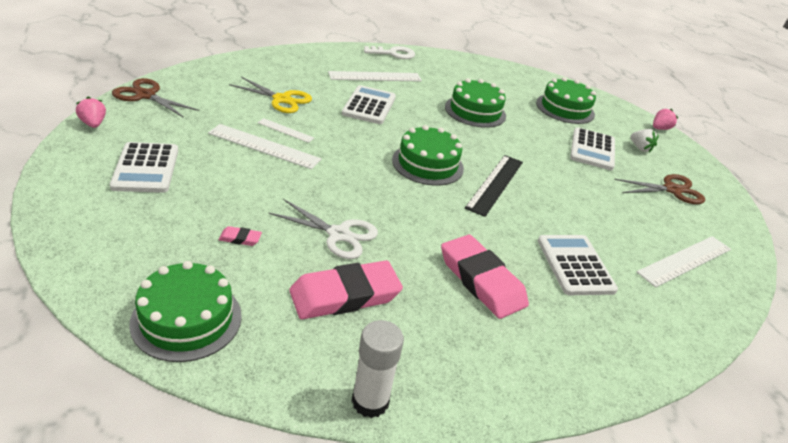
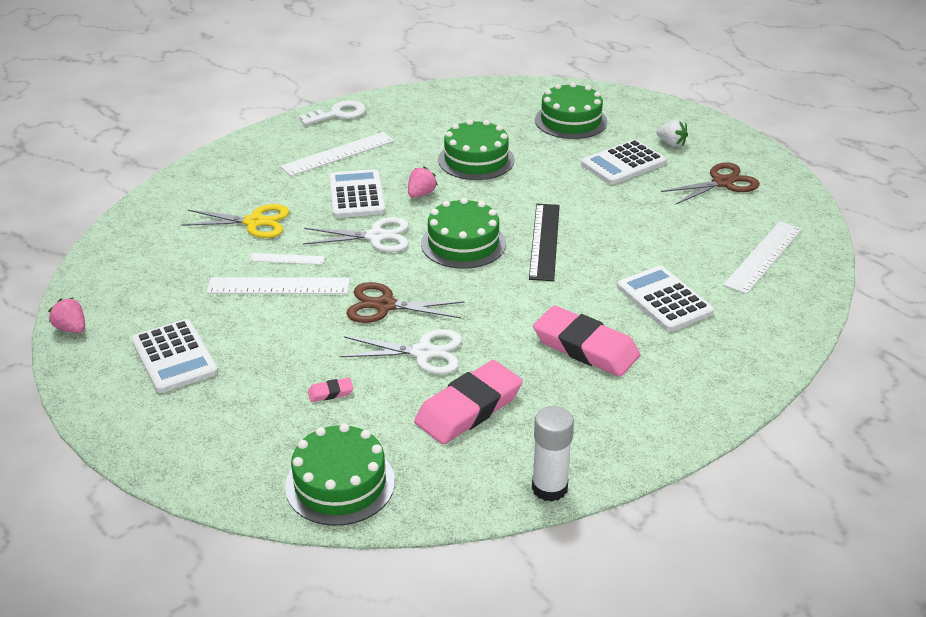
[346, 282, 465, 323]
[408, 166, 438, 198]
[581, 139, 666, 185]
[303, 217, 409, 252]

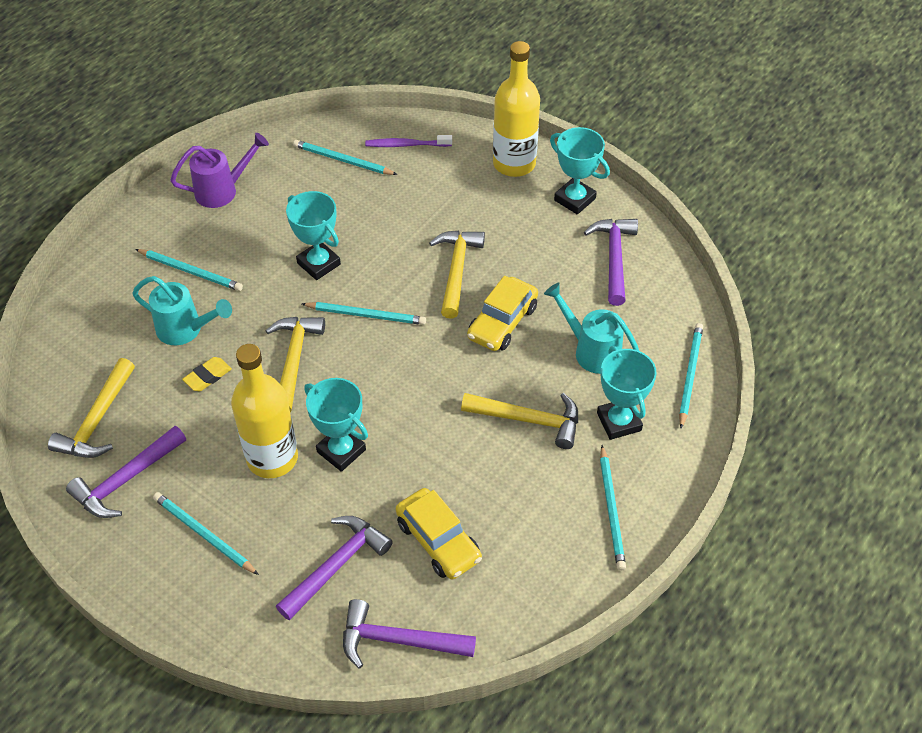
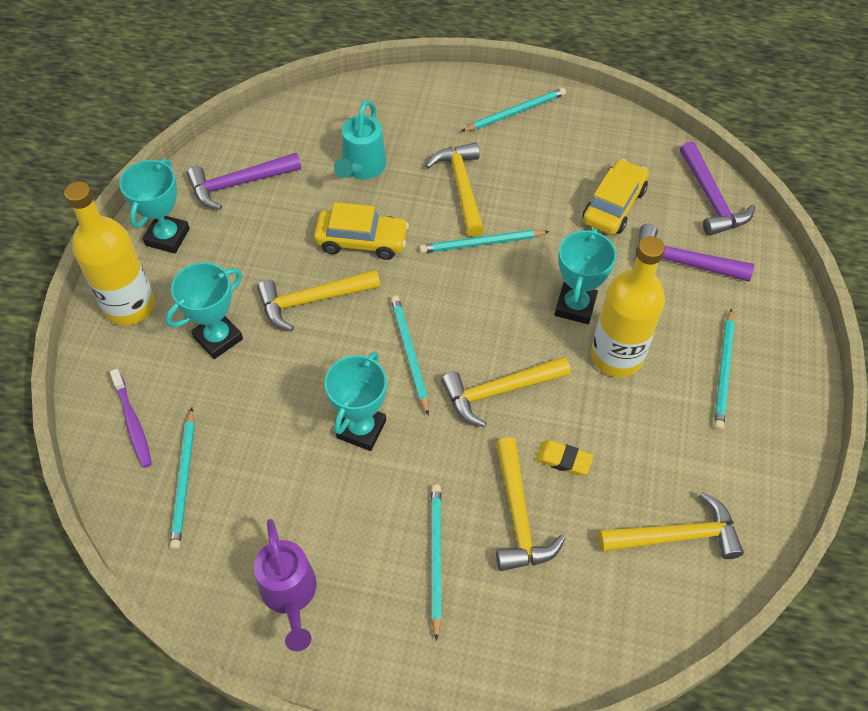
[254, 519, 317, 651]
[496, 437, 565, 571]
[419, 230, 550, 253]
[166, 262, 243, 359]
[66, 426, 186, 518] (first image)

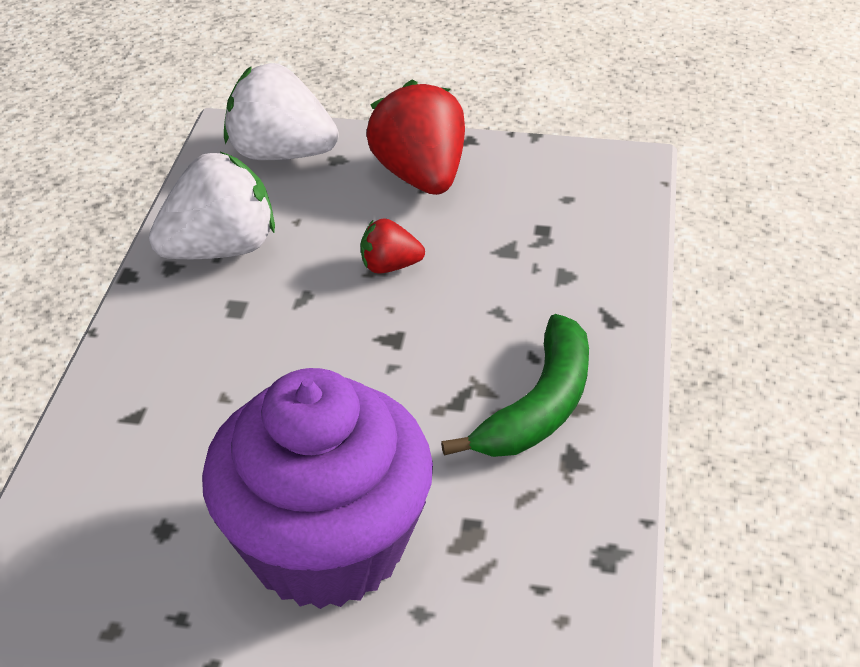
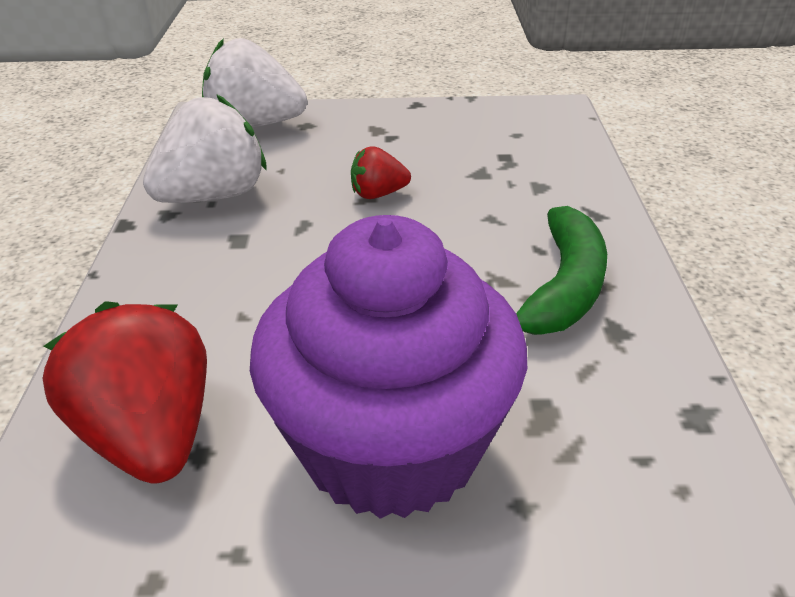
[43, 301, 207, 484]

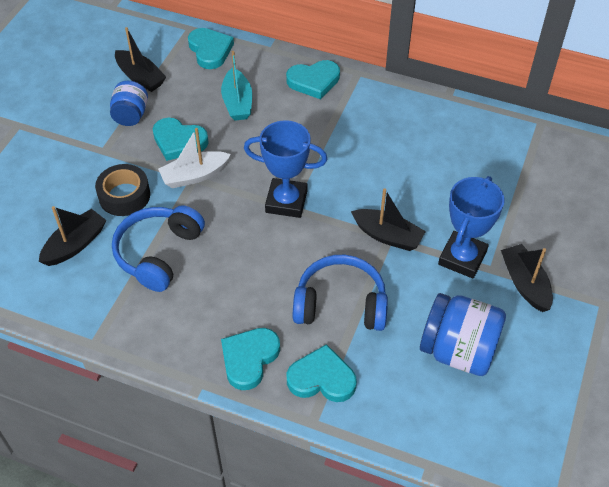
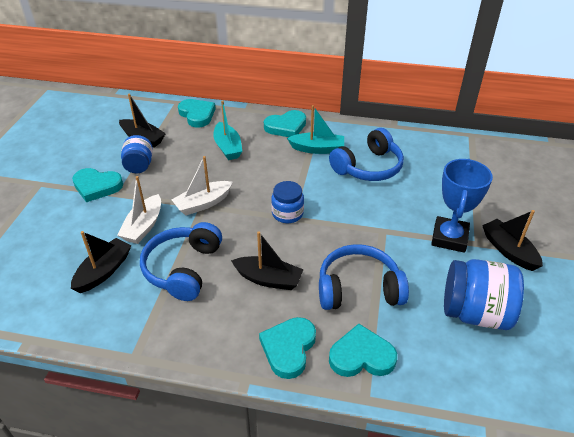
[72, 168, 123, 202]
[271, 181, 304, 223]
[117, 176, 161, 244]
[231, 231, 304, 290]
[287, 105, 344, 154]
[329, 128, 404, 181]

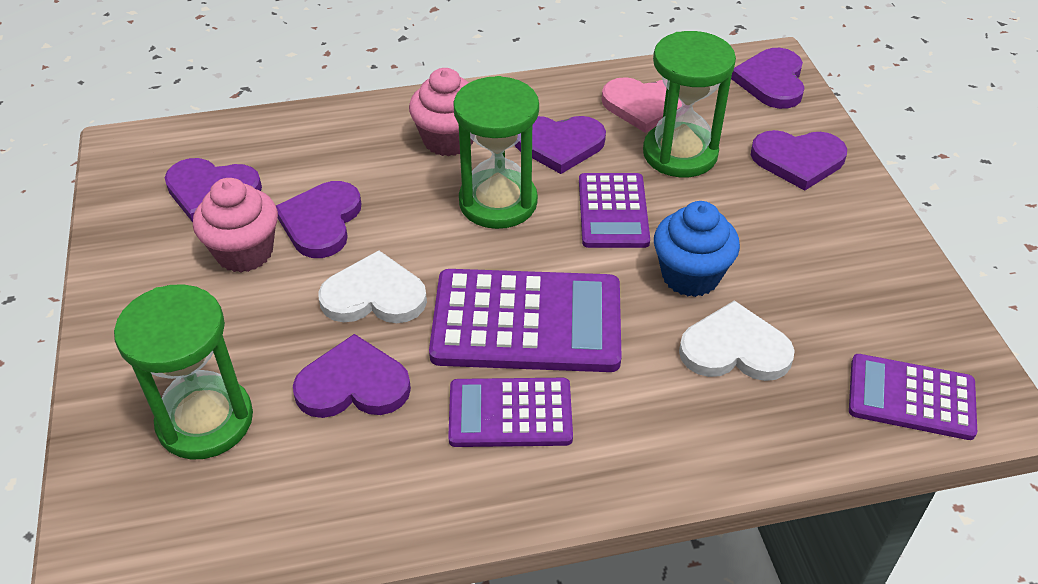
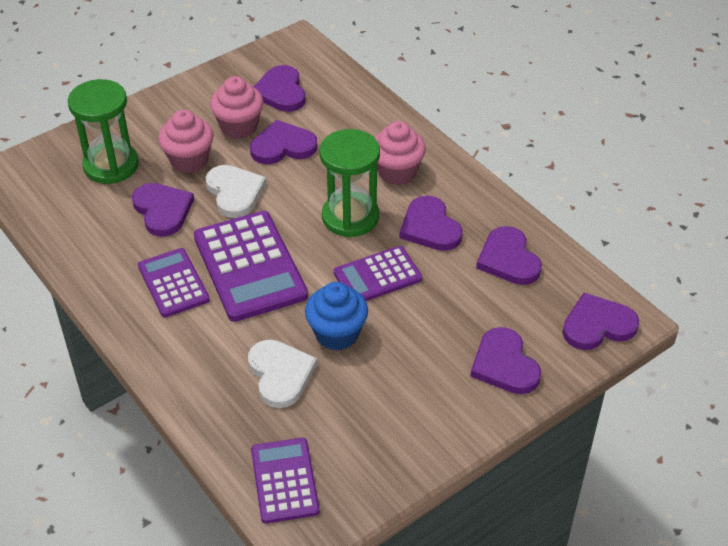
[643, 31, 736, 177] (first image)
[476, 226, 542, 285]
[158, 109, 214, 173]

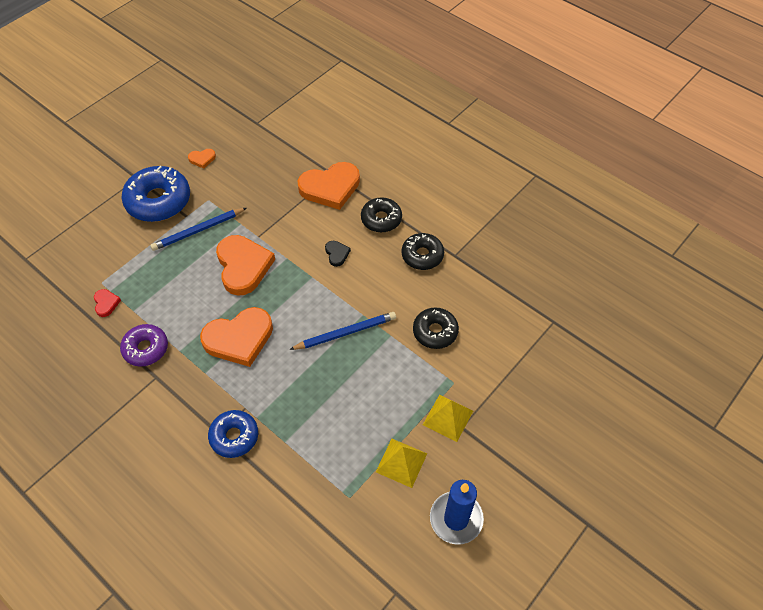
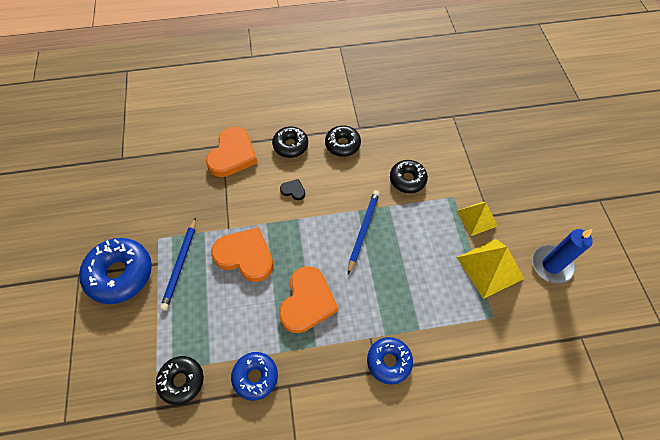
[188, 149, 216, 169] (first image)
[156, 356, 204, 405]
[231, 352, 278, 401]
[456, 239, 524, 299]

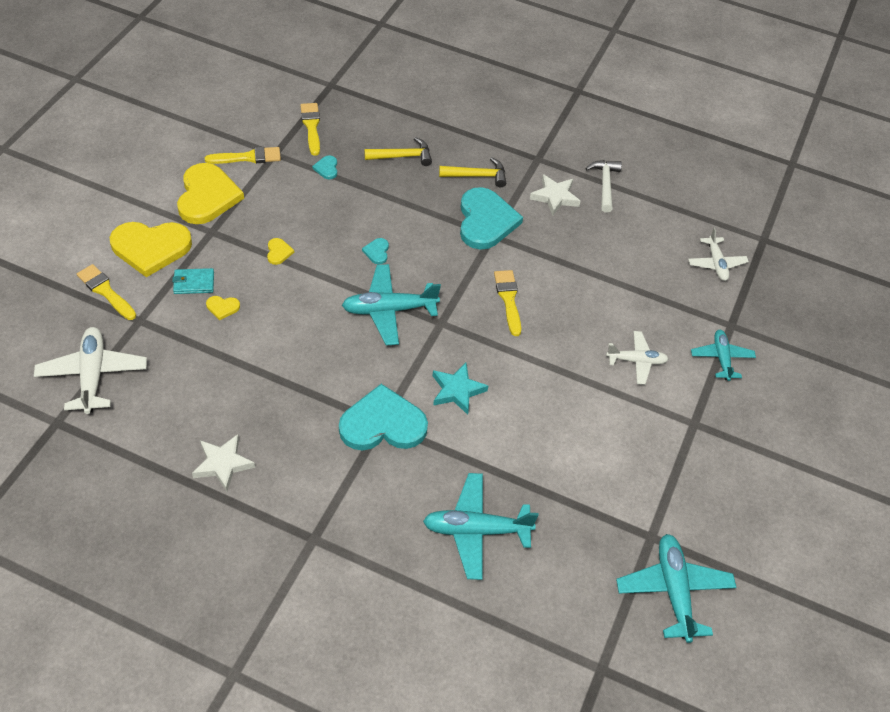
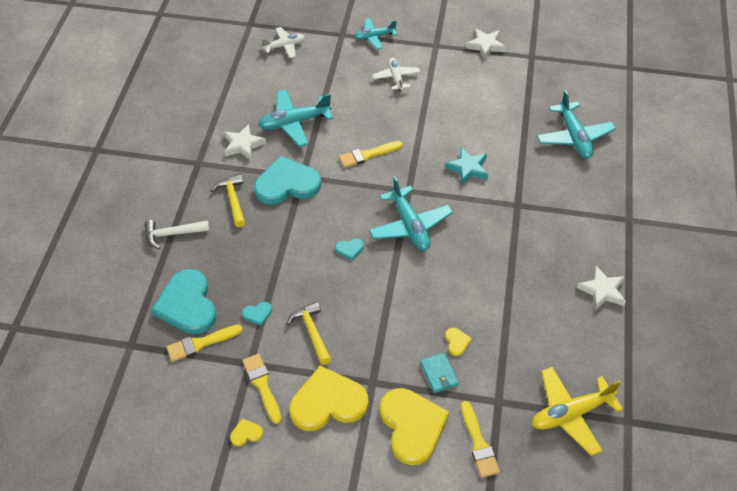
[287, 302, 331, 365]
[145, 220, 209, 249]
[230, 418, 263, 446]
[461, 401, 500, 478]
[532, 367, 623, 456]
[151, 269, 216, 334]
[258, 90, 333, 147]
[466, 28, 506, 60]

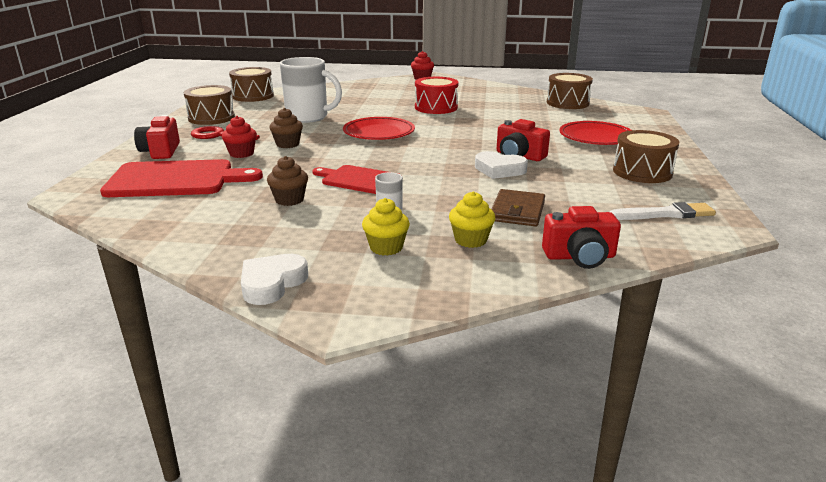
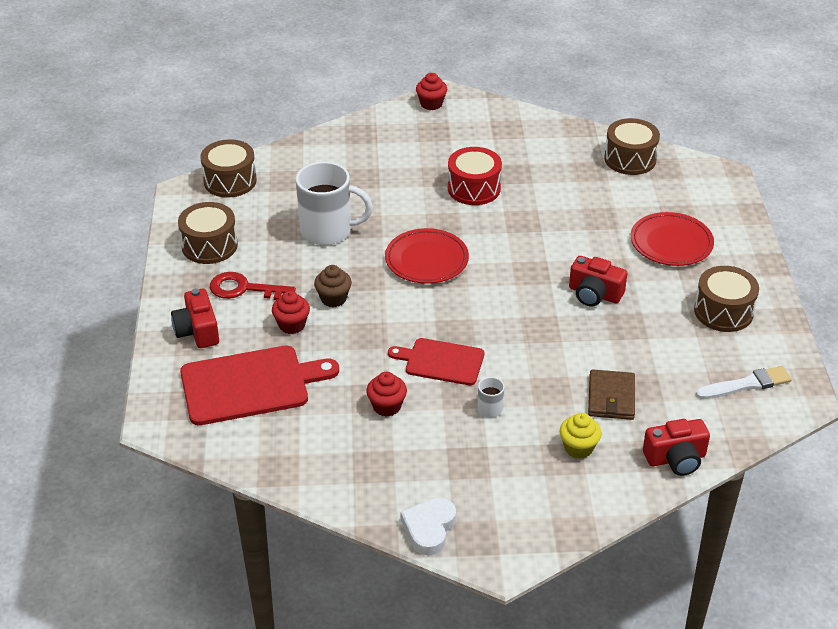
[475, 151, 528, 179] (first image)
[366, 372, 407, 417]
[362, 198, 410, 256] (first image)

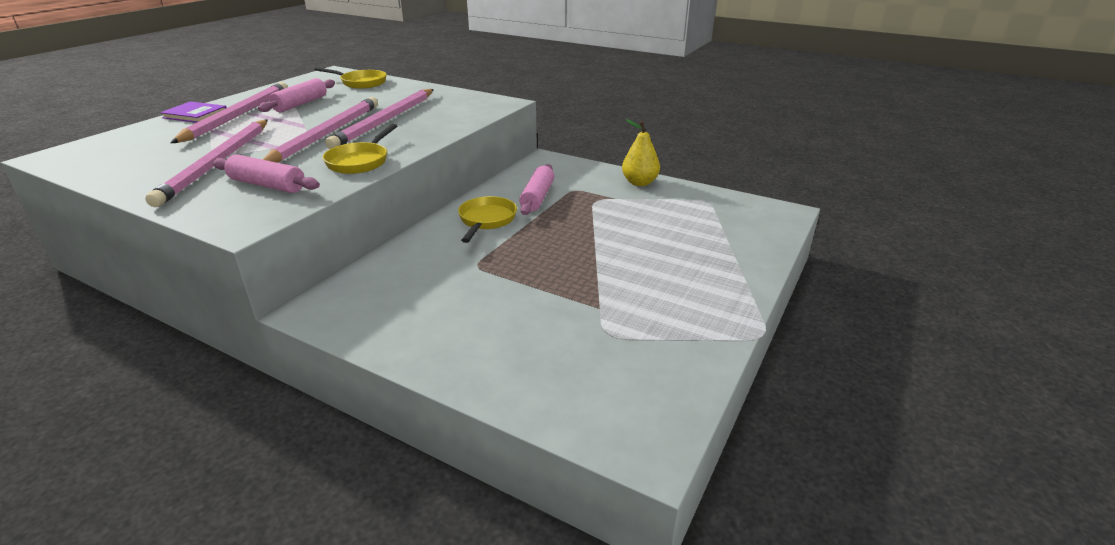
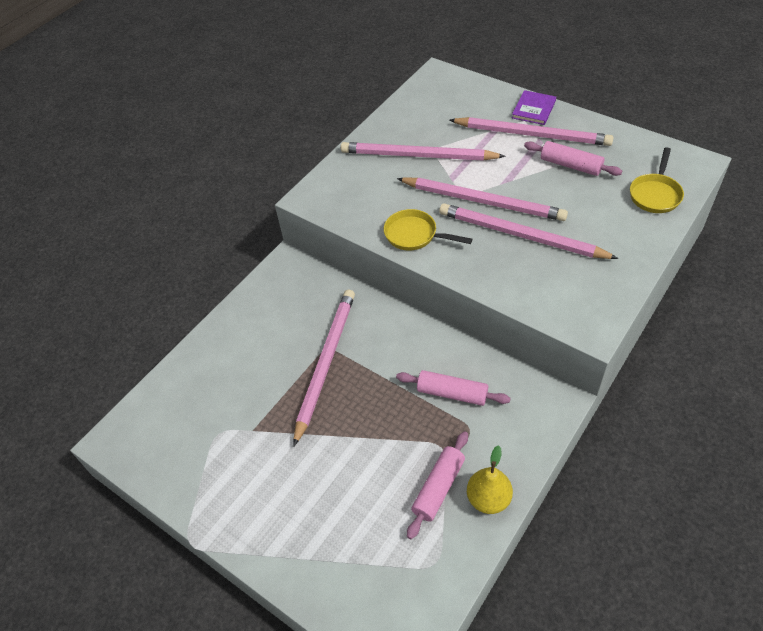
[407, 431, 468, 539]
[458, 196, 517, 243] (first image)
[293, 290, 355, 447]

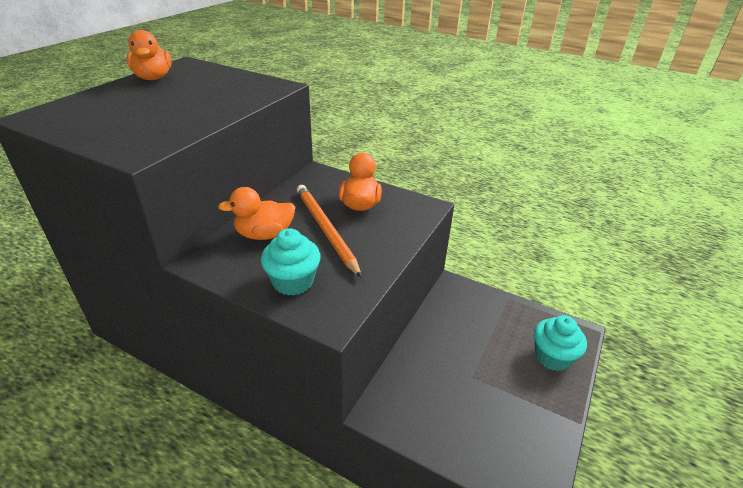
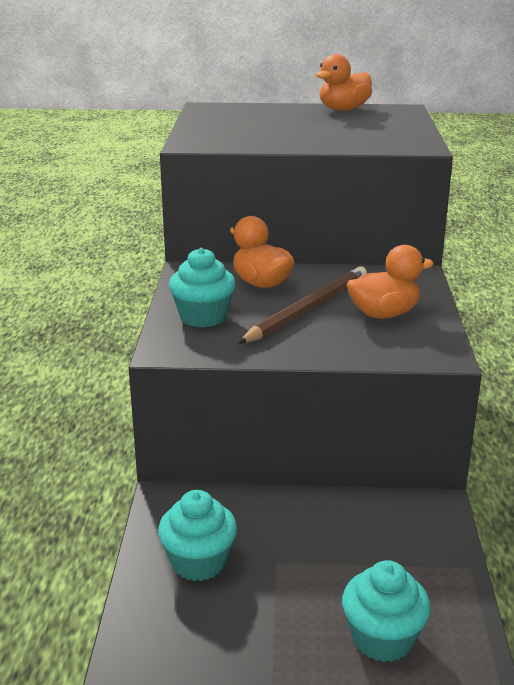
[238, 266, 367, 344]
[158, 490, 237, 581]

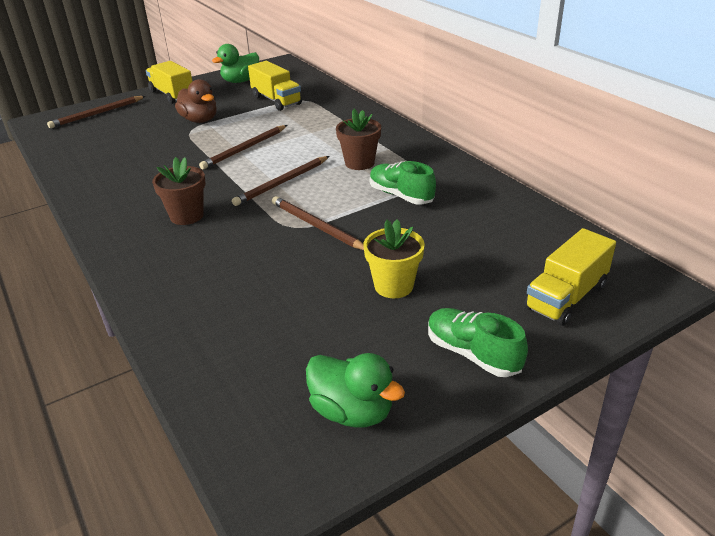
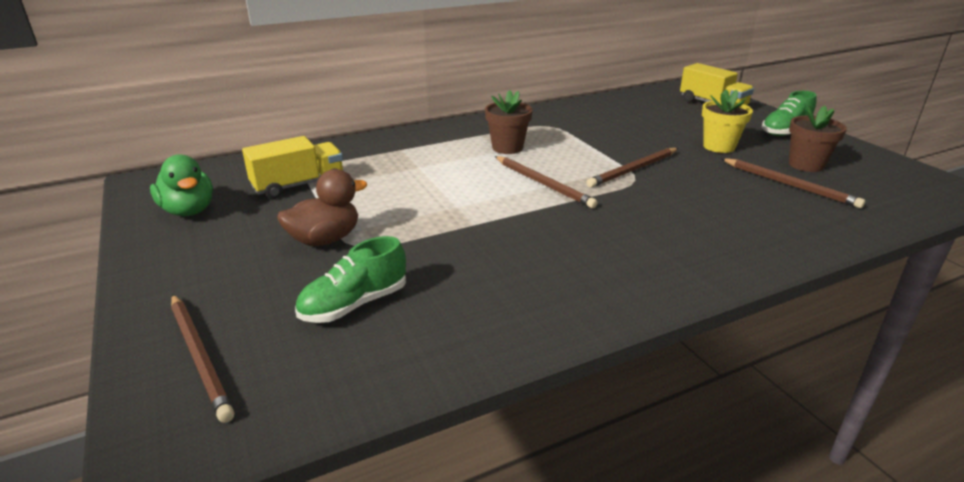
[146, 61, 193, 104] (first image)
[721, 158, 865, 208]
[789, 105, 847, 172]
[295, 236, 406, 323]
[306, 353, 405, 428] (first image)

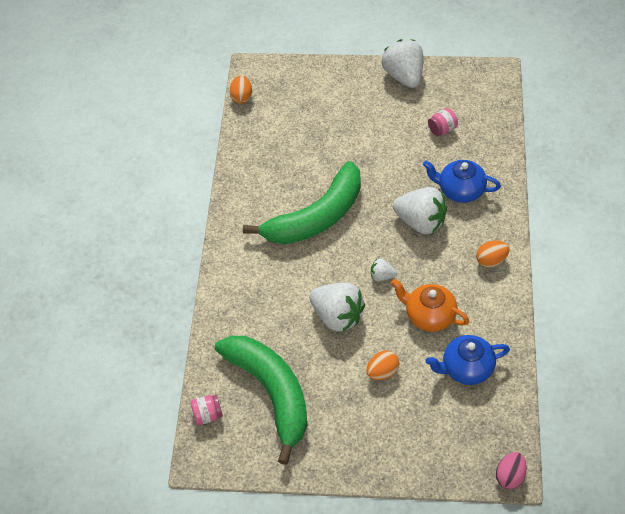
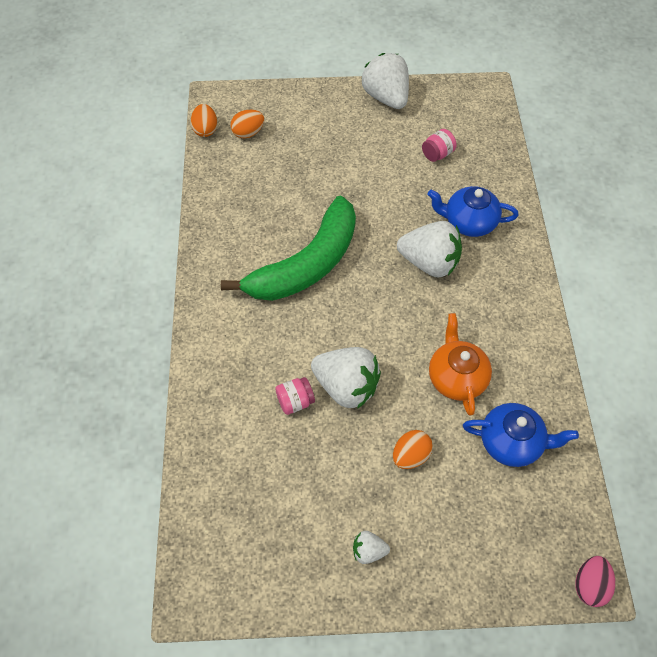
[231, 110, 264, 138]
[353, 531, 390, 564]
[429, 313, 492, 415]
[463, 403, 579, 467]
[215, 336, 307, 465] (first image)
[275, 377, 315, 415]

